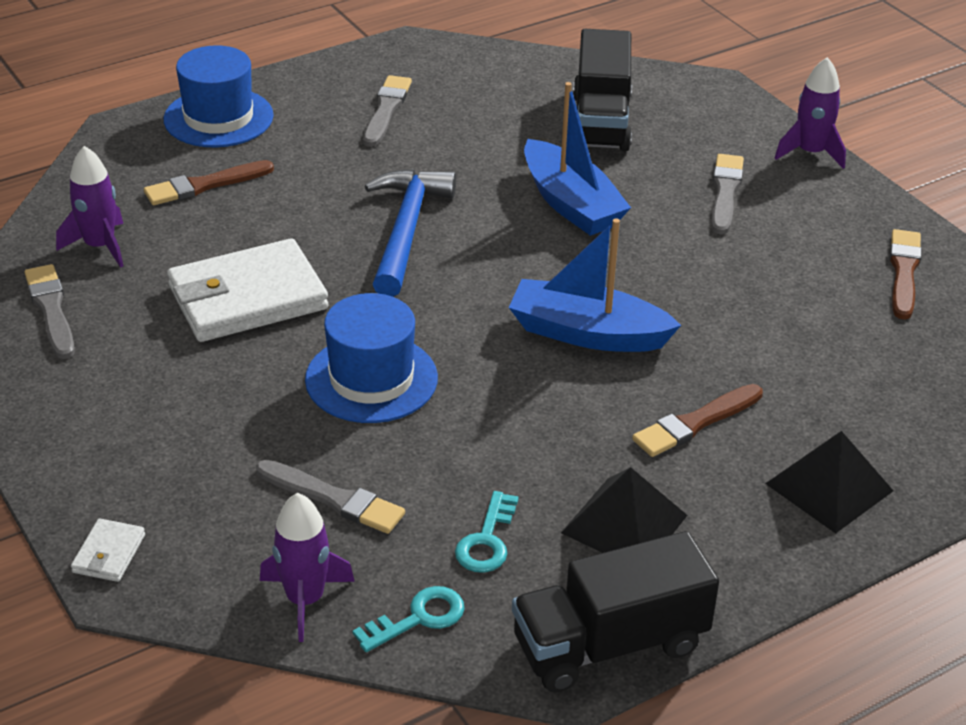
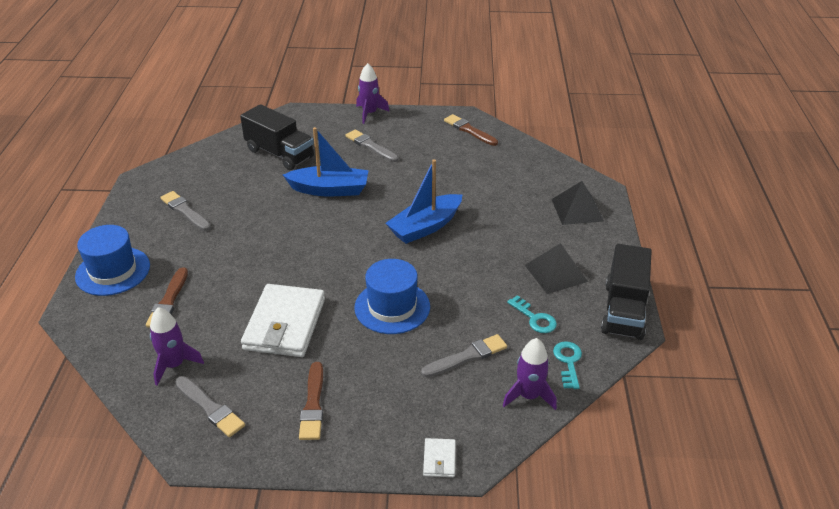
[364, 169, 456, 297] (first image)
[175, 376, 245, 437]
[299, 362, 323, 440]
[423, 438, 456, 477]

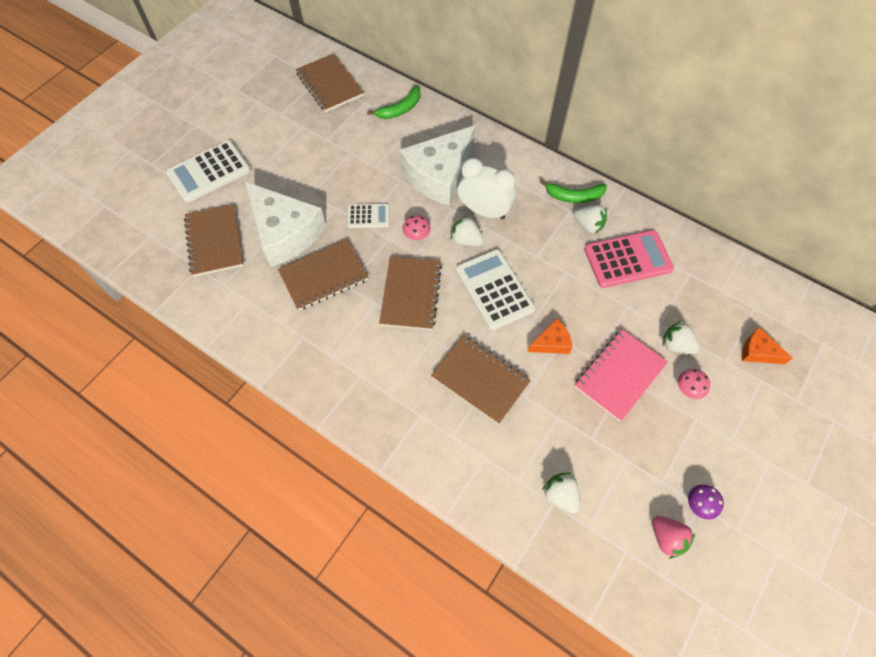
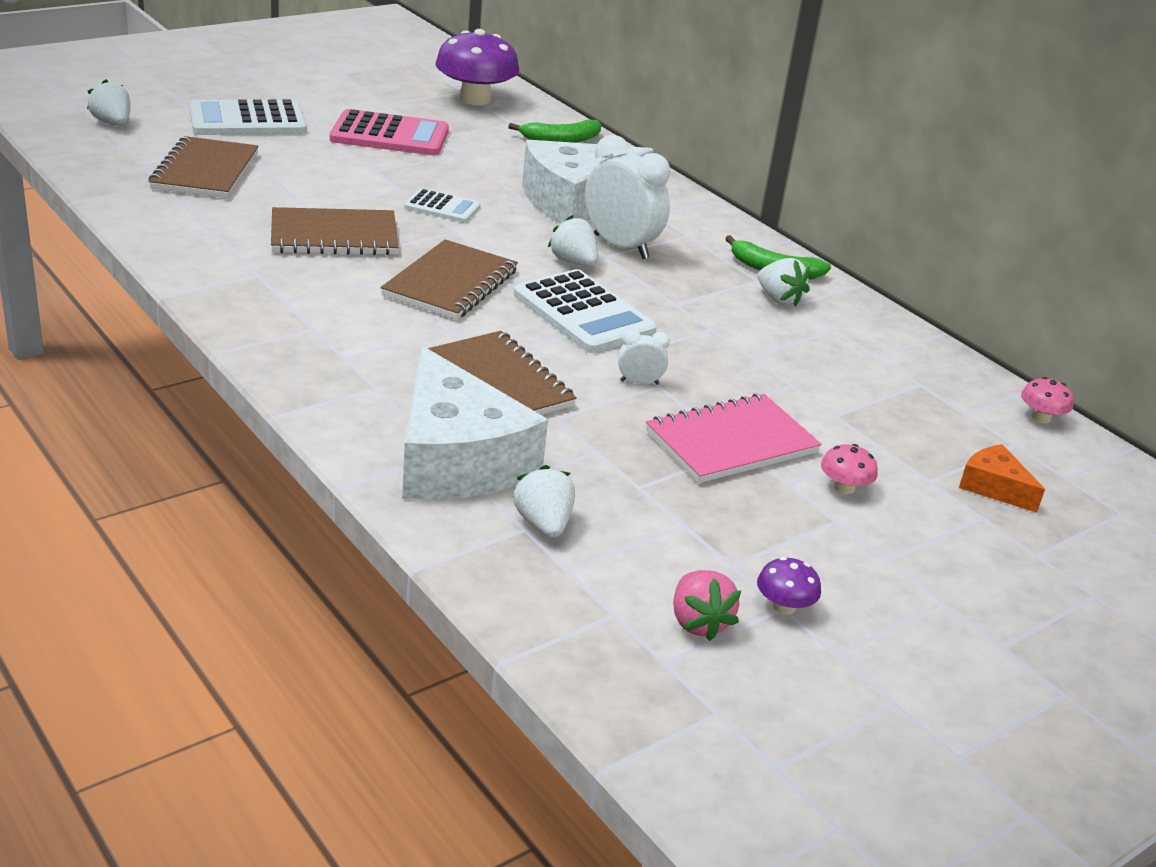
[435, 29, 519, 105]
[402, 346, 548, 500]
[1021, 377, 1074, 423]
[330, 109, 449, 155]
[514, 269, 657, 353]
[618, 329, 670, 385]
[87, 79, 130, 125]

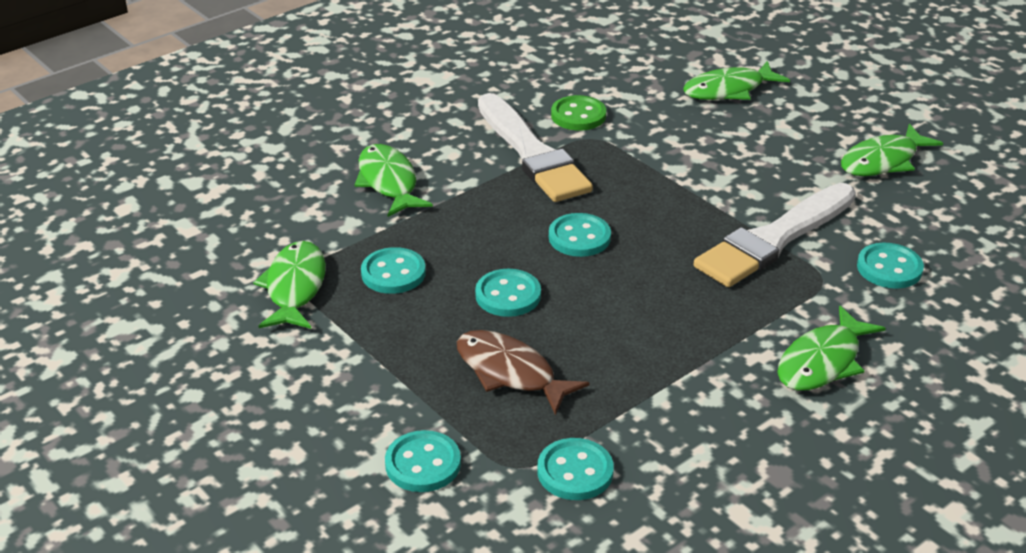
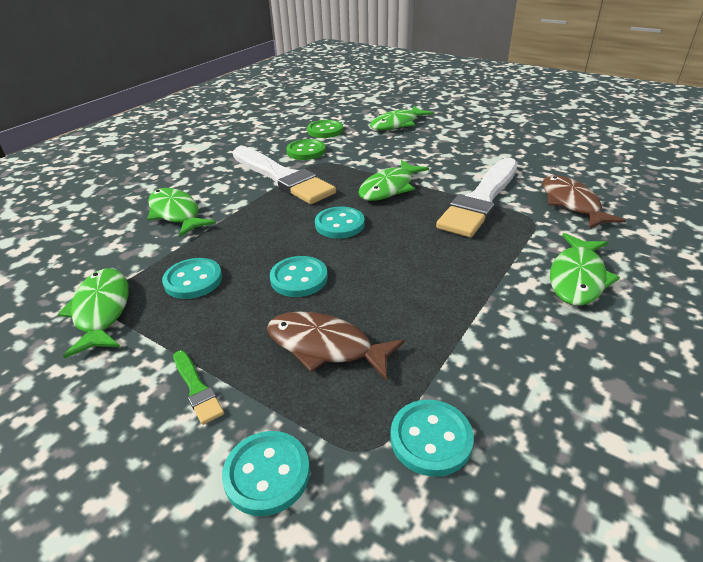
[358, 160, 429, 201]
[542, 175, 626, 229]
[307, 120, 343, 138]
[173, 350, 224, 425]

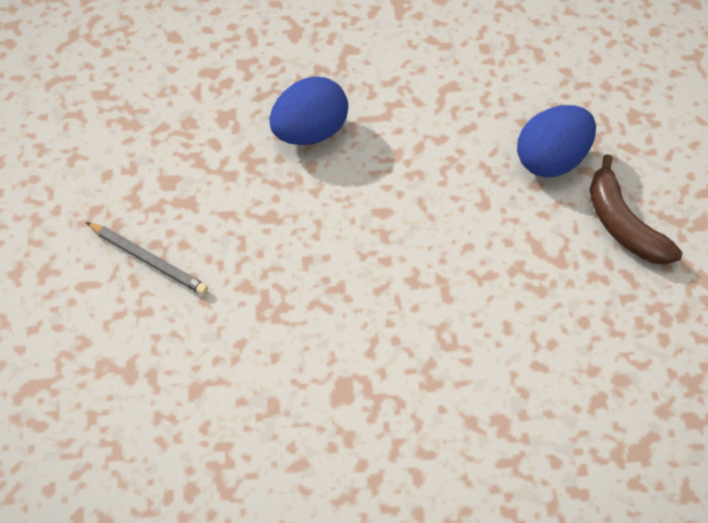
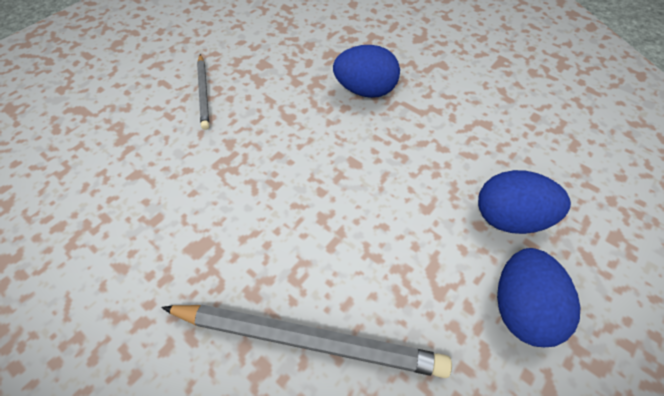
[497, 248, 581, 347]
[161, 305, 452, 378]

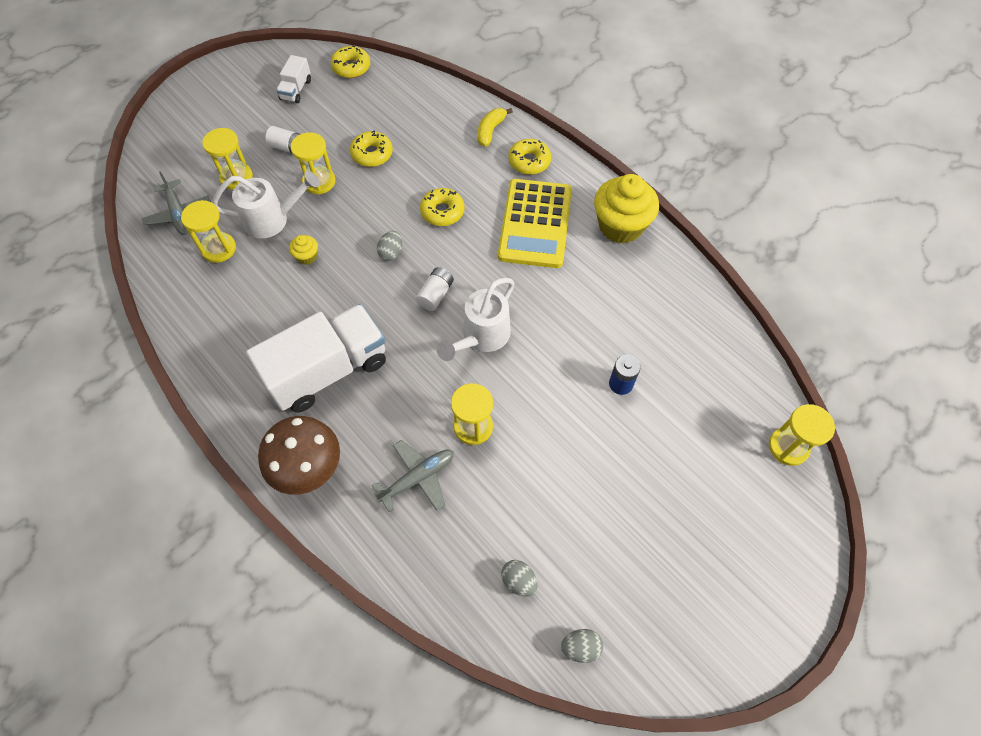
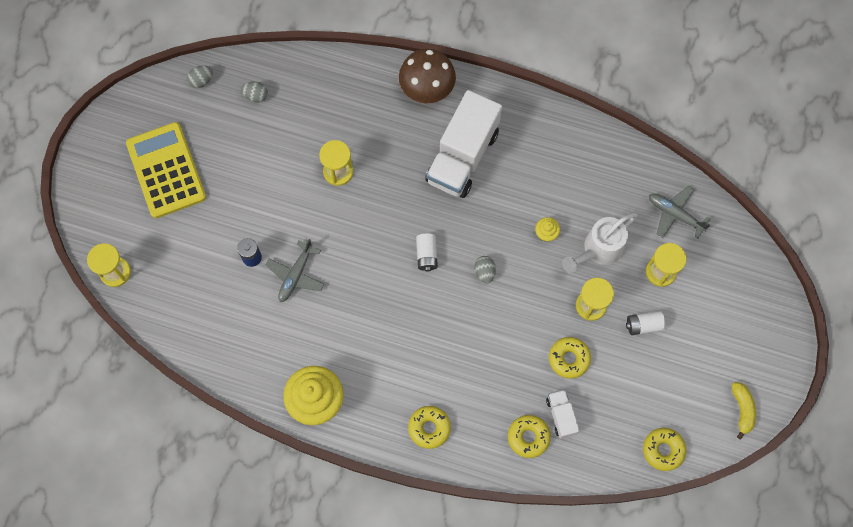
[546, 389, 580, 439]
[731, 382, 756, 439]
[126, 122, 206, 218]
[508, 415, 551, 458]
[181, 200, 236, 263] (first image)
[437, 278, 515, 361] (first image)
[266, 239, 325, 302]

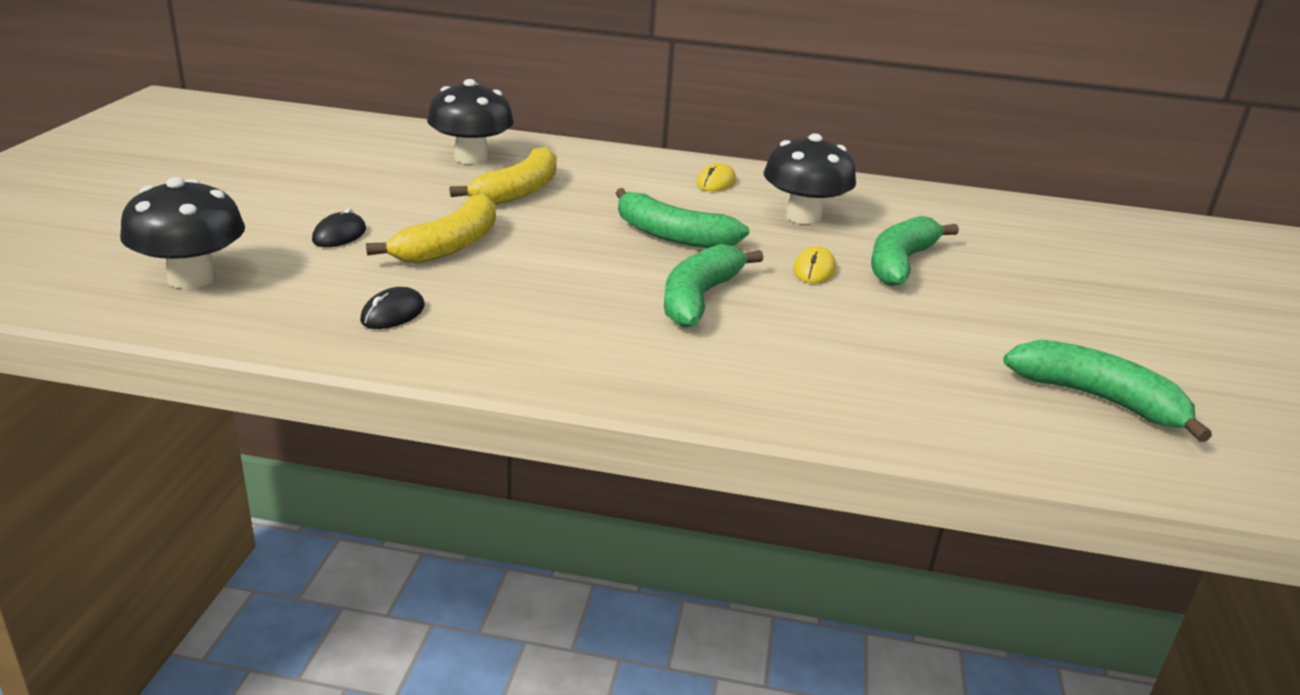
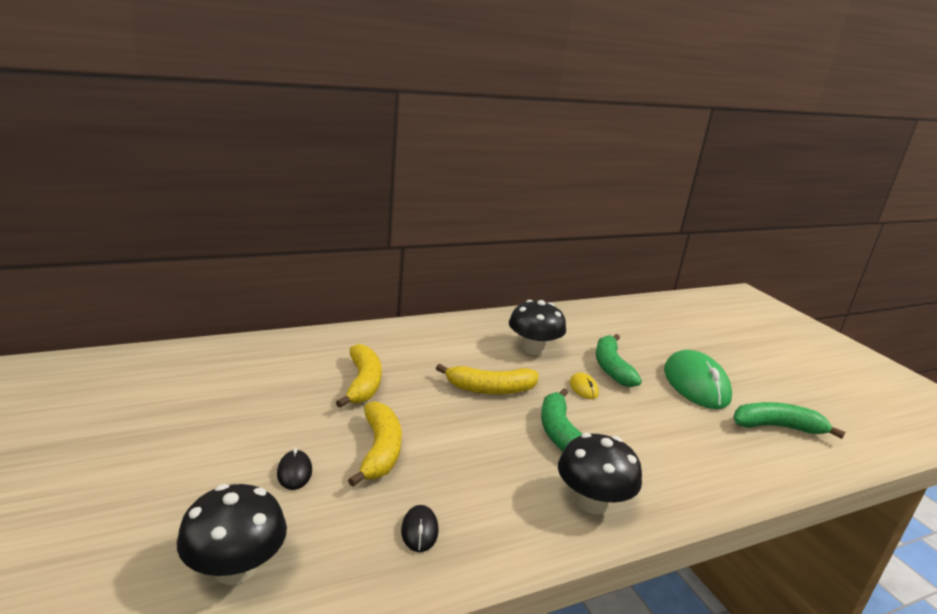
[558, 433, 642, 514]
[696, 163, 736, 191] (first image)
[436, 364, 539, 395]
[664, 350, 732, 409]

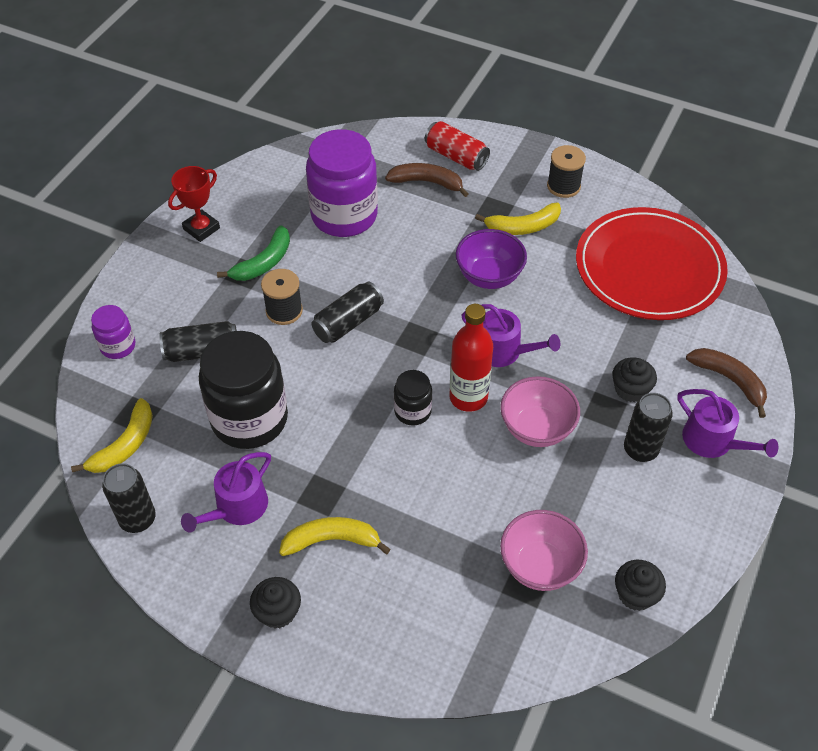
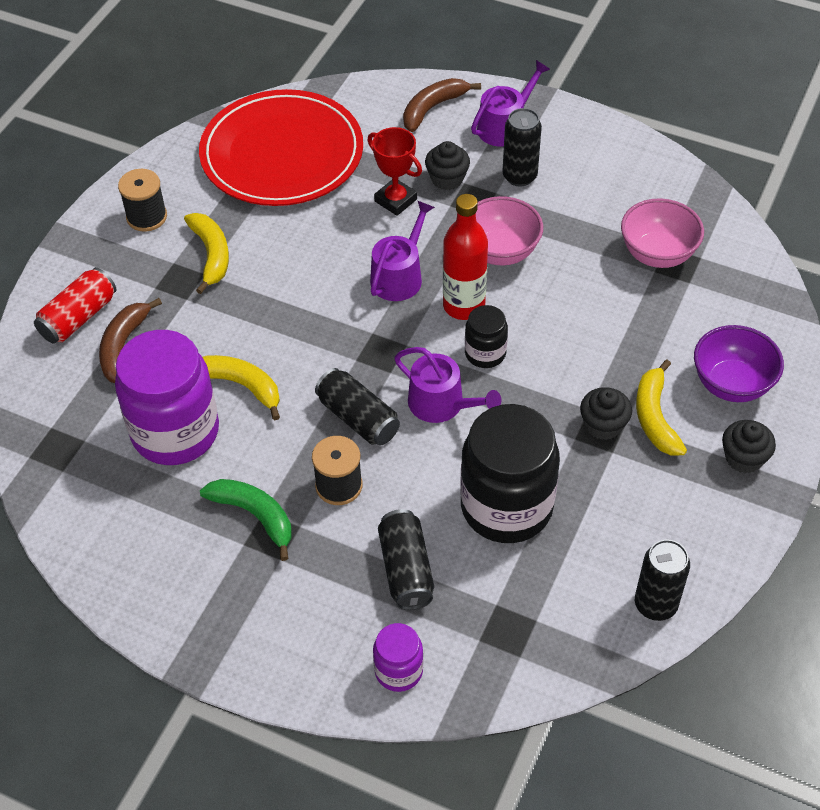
[367, 127, 422, 216]
[694, 325, 784, 402]
[203, 355, 280, 420]
[394, 347, 501, 423]
[580, 387, 632, 440]

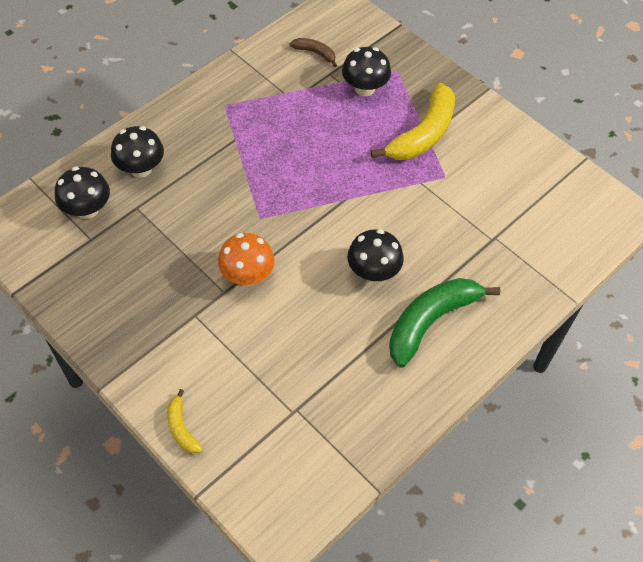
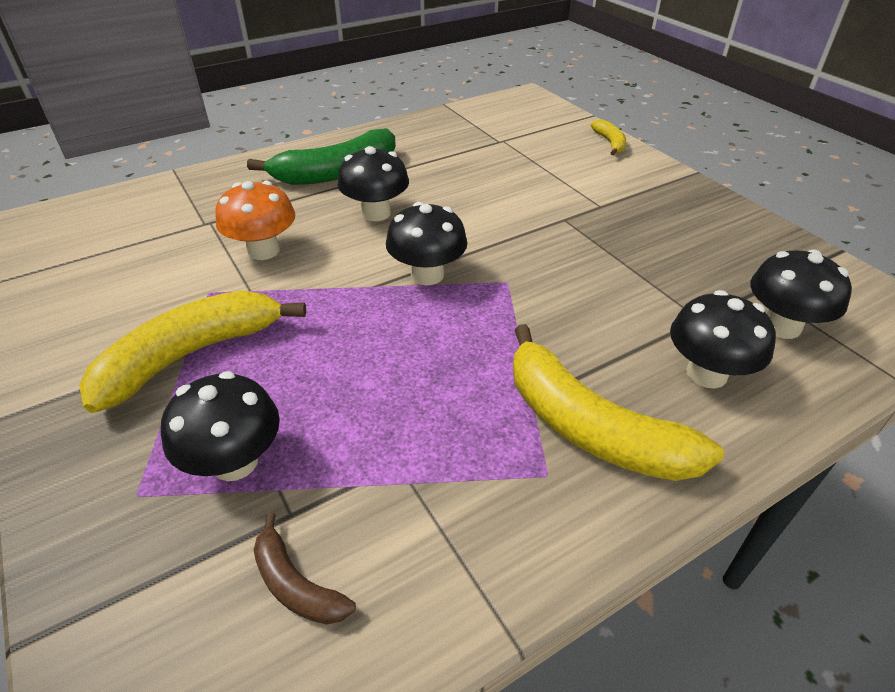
[215, 181, 295, 260]
[386, 202, 468, 285]
[513, 324, 724, 481]

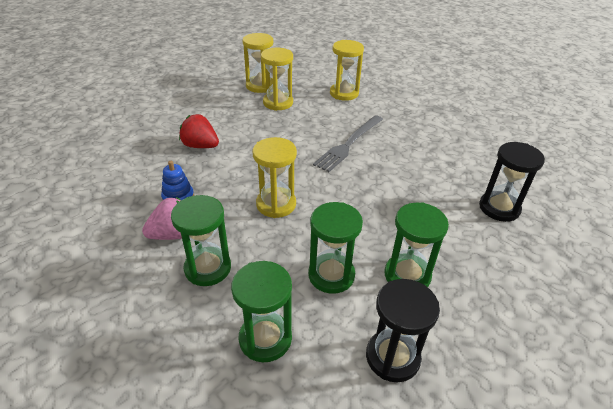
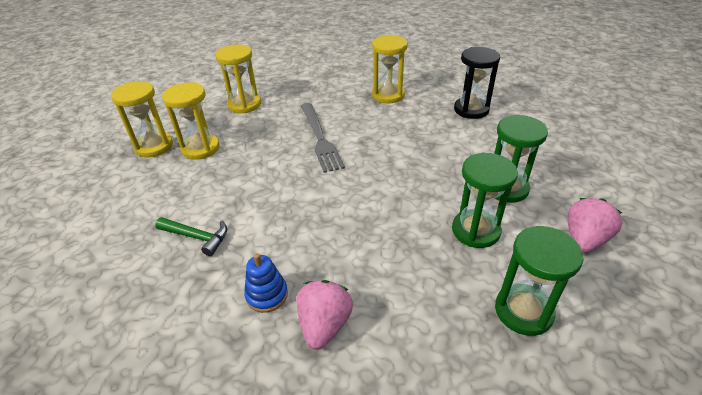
[155, 217, 227, 256]
[372, 35, 408, 103]
[171, 195, 231, 286] (first image)
[568, 198, 623, 253]

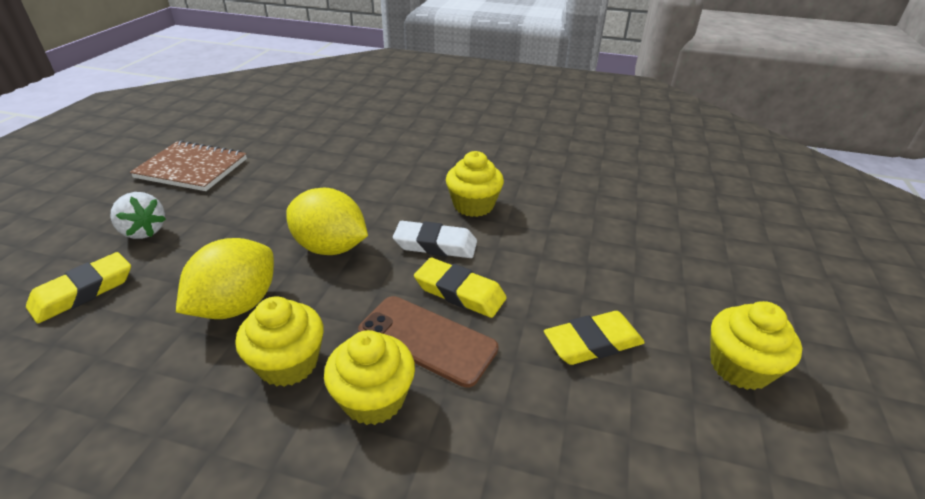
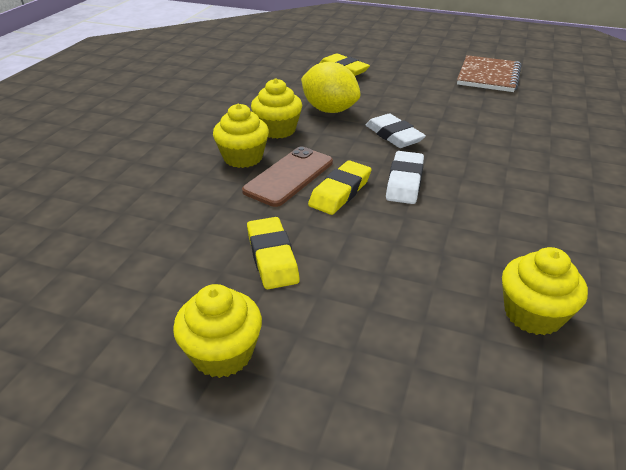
[502, 247, 588, 335]
[366, 114, 426, 148]
[110, 192, 166, 239] (first image)

